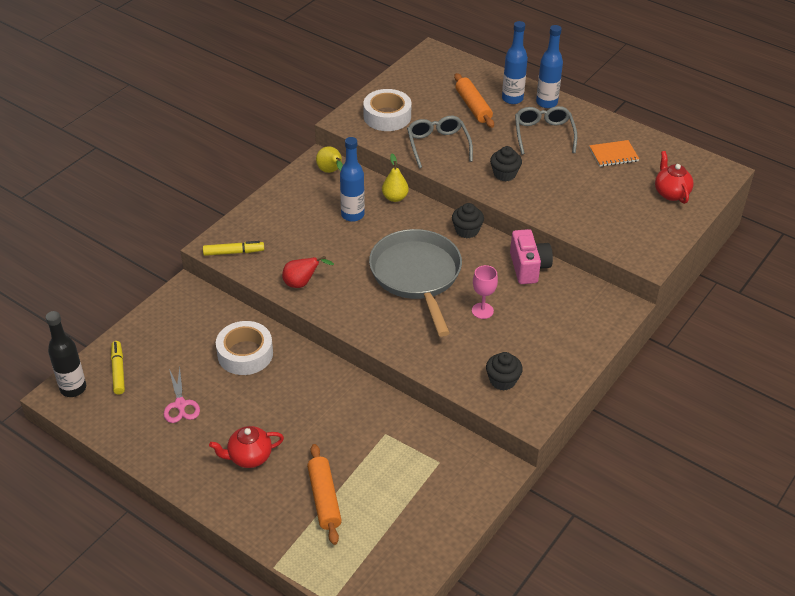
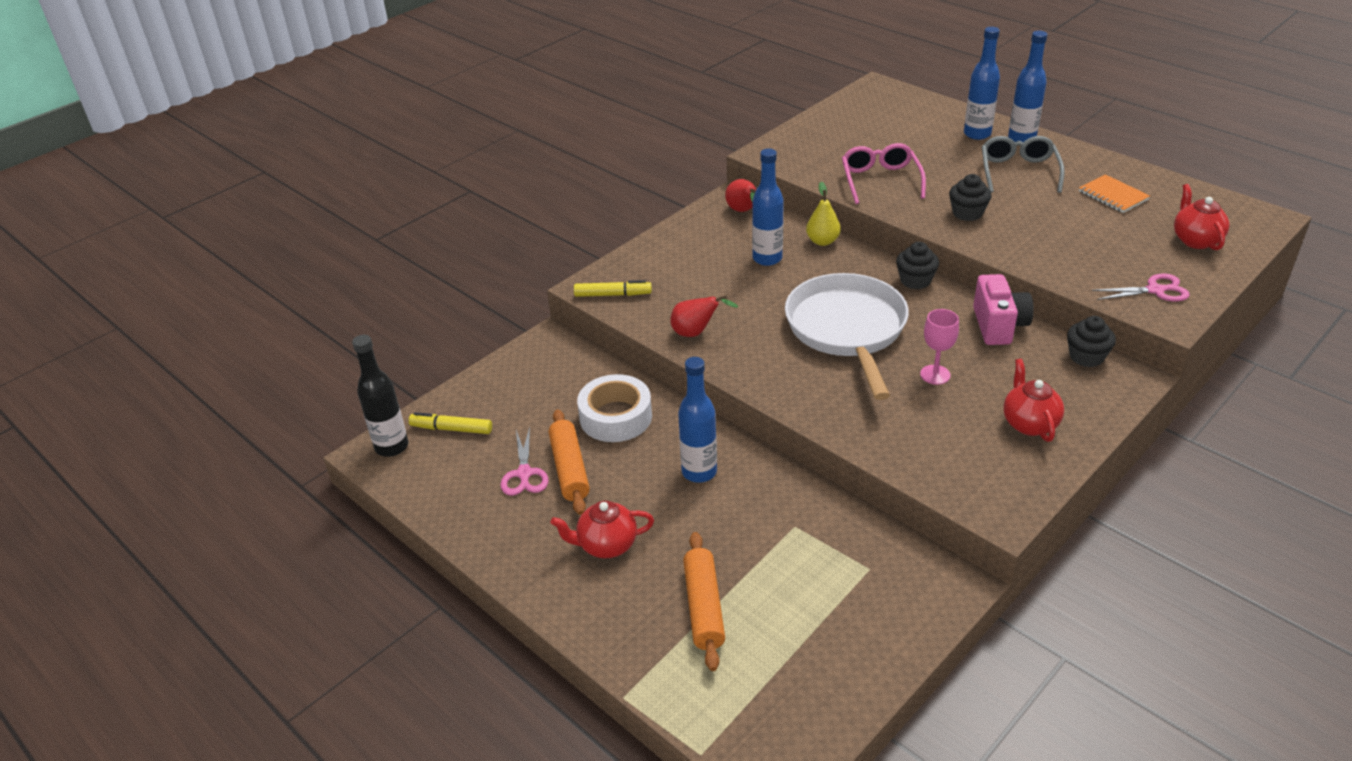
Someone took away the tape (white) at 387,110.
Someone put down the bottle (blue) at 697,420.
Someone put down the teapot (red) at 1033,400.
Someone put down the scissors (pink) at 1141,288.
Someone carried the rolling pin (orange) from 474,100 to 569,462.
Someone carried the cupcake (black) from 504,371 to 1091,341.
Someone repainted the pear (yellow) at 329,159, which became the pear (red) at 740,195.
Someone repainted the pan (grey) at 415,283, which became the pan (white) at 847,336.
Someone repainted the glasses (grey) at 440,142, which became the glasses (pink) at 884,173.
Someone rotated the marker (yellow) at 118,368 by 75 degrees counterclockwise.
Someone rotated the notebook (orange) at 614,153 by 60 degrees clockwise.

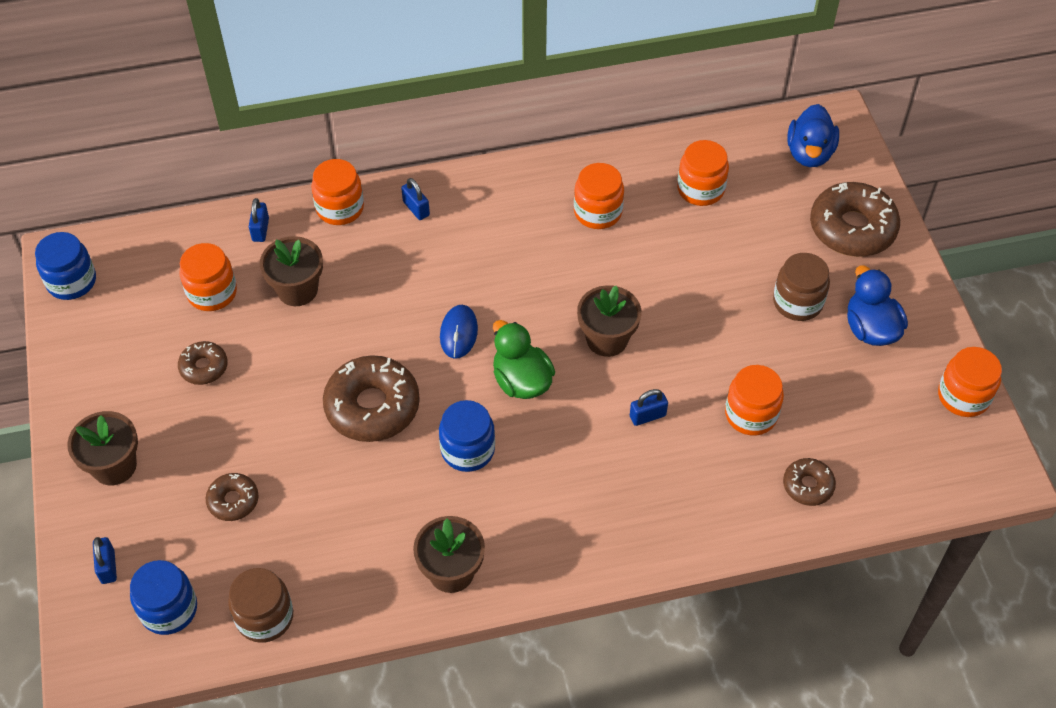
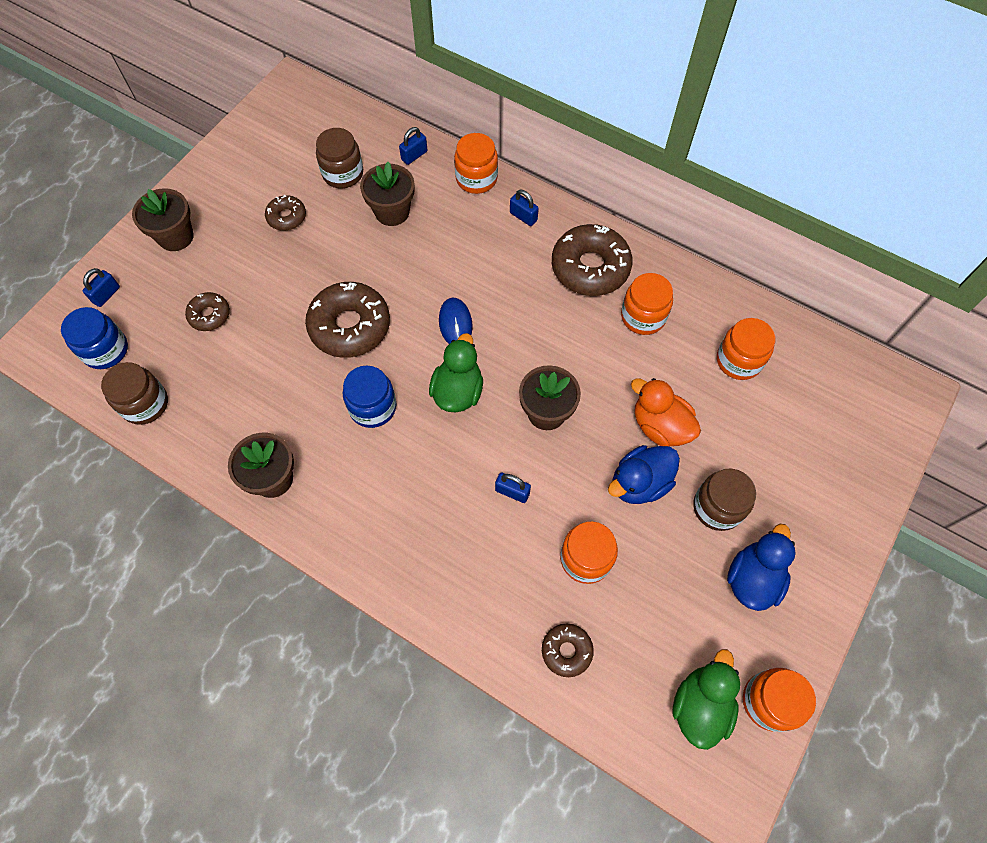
Someone took away the jar (blue) at 65,266.
Someone put down the duck (orange) at 666,412.
Someone put down the duck (green) at 706,699.
Someone carried the duck (blue) from 813,135 to 644,474.
Someone carried the donut (brown) from 855,219 to 592,260.
Someone repainted the jar (orange) at 208,277, which became the jar (brown) at 339,158.
Someone rotated the padlock (blue) at 415,199 by 60 degrees counterclockwise.
Someone rotated the mouse (blue) at 459,332 by 60 degrees counterclockwise.

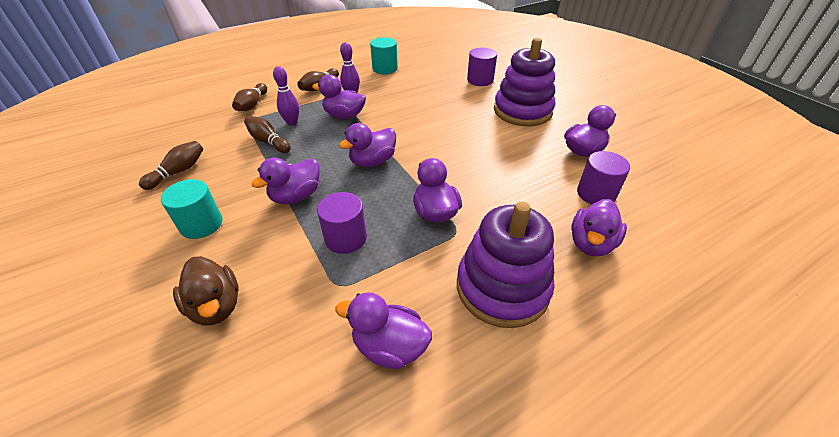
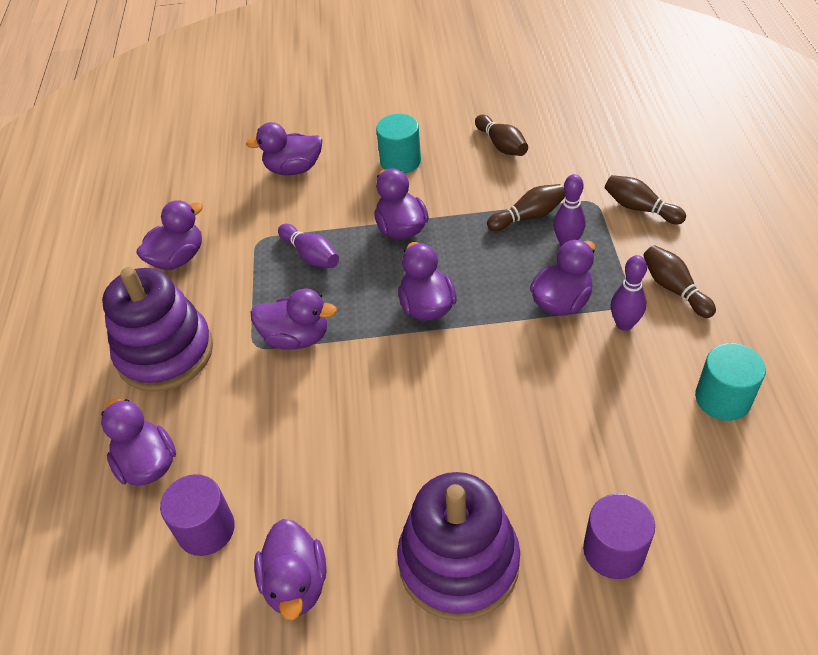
Someone swapped the cylinder (purple) at 342,223 for the bowling pin (purple) at 308,246.
Someone repainted the duck (brown) at 206,291, which became the duck (purple) at 284,148.

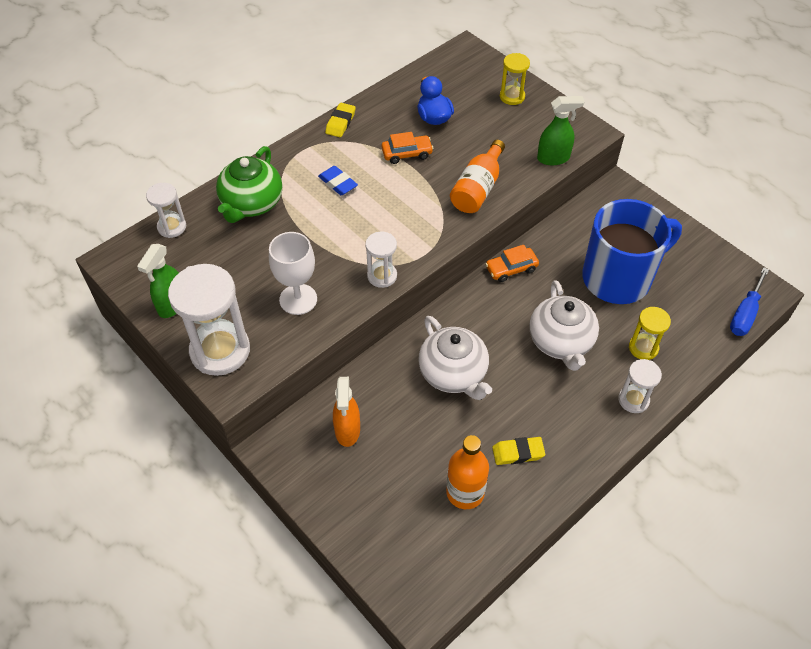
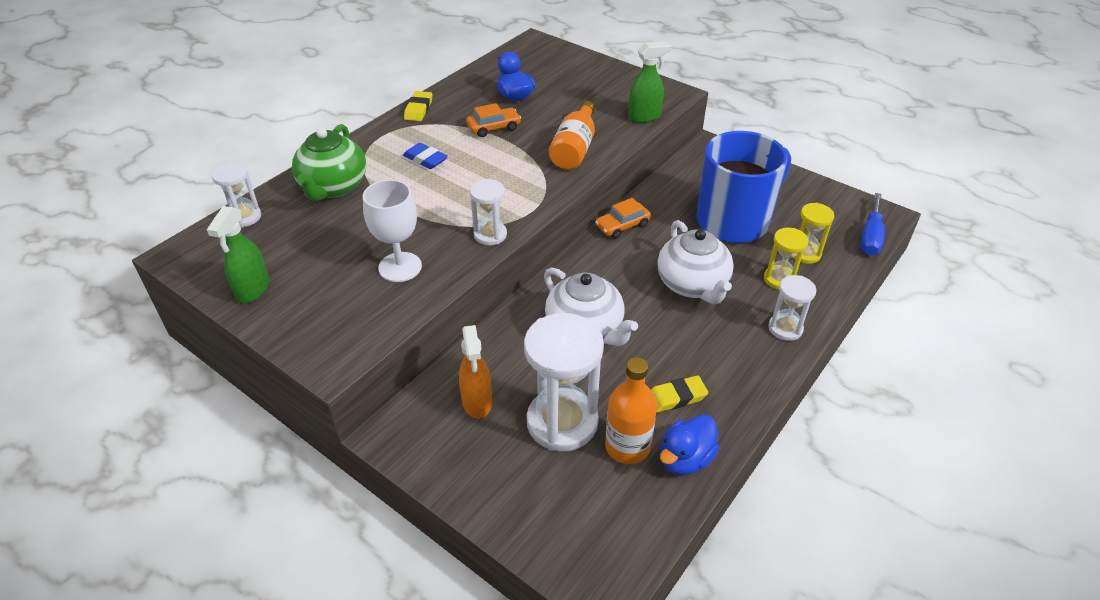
Someone put down the duck (blue) at 690,444.
Someone carried the hourglass (white) from 209,320 to 564,382.
Someone carried the hourglass (yellow) from 515,79 to 813,233.

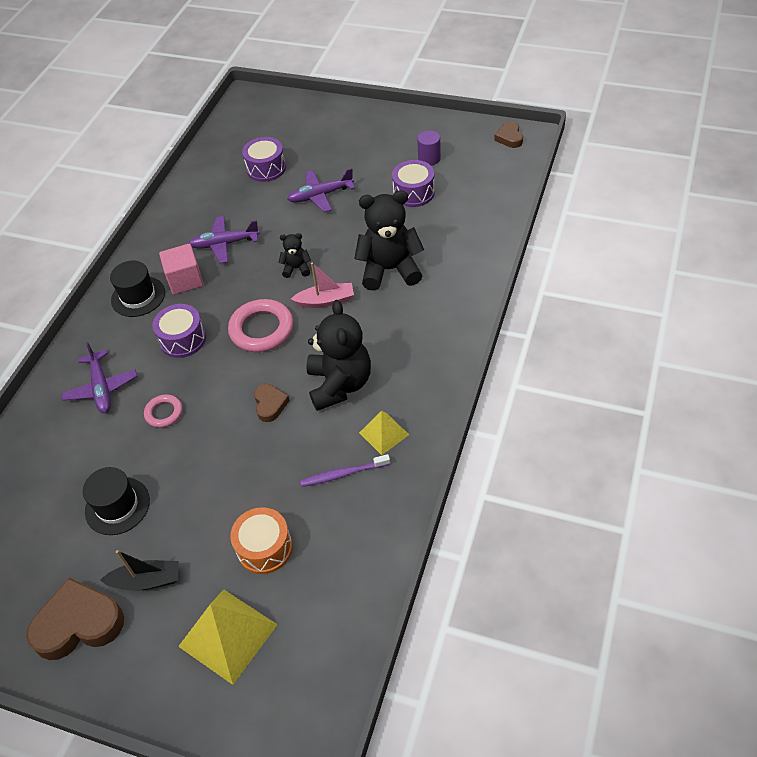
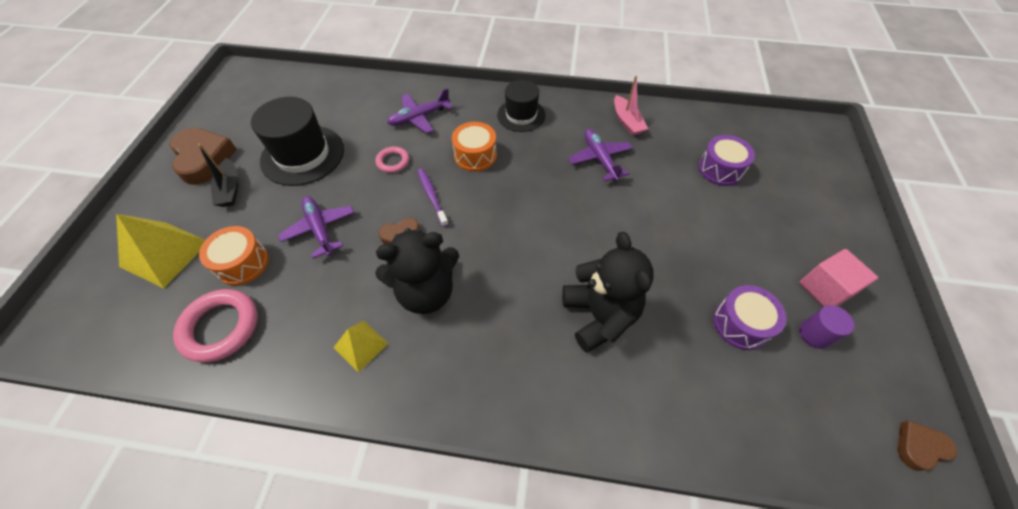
Someone took away the teddy bear (black) at 294,255.
Someone carried the cube (pink) from 181,269 to 838,278.
Someone carried the ring (pink) from 260,325 to 215,325.
Someone carried the plane (purple) from 321,190 to 316,227.
Someone carried the boat (pink) from 322,285 to 631,106.
Someone carried the toothbrush (purple) from 345,470 to 433,198.
Someone repainted the drum (purple) at 179,331, which became the drum (orange) at 474,147.
Someone scaled the hat (black) at 116,501 by 1.57.

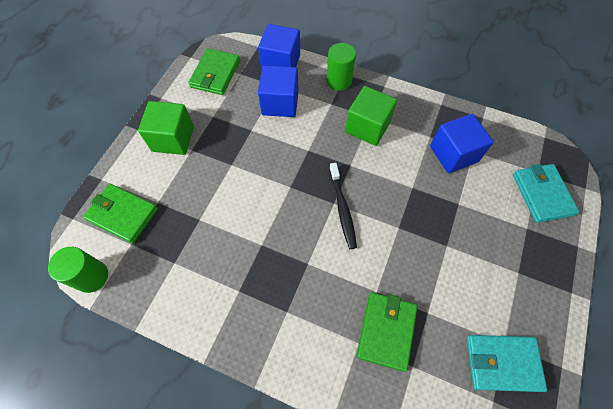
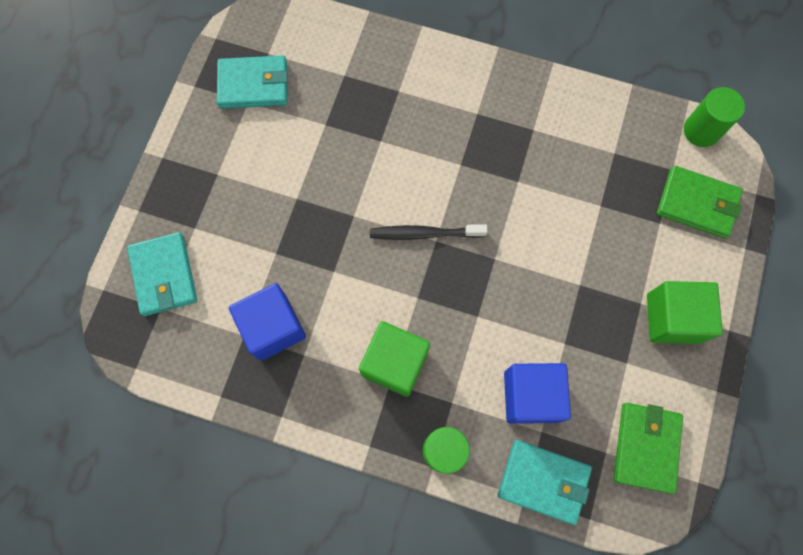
Someone took away the wallet (green) at 387,332.
Someone swapped the cube (blue) at 279,47 for the wallet (turquoise) at 545,482.
Someone rotated the toothbrush (black) at 343,206 by 75 degrees counterclockwise.

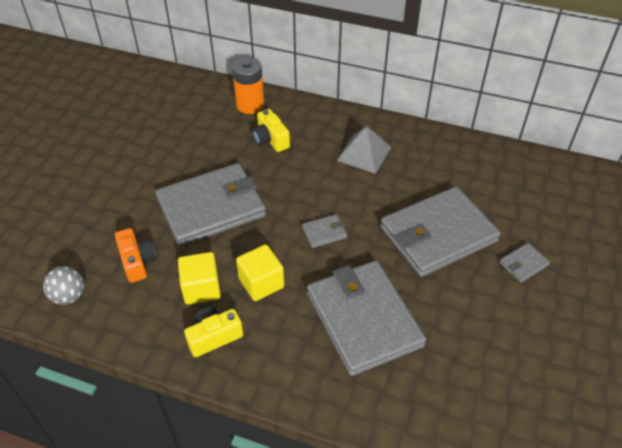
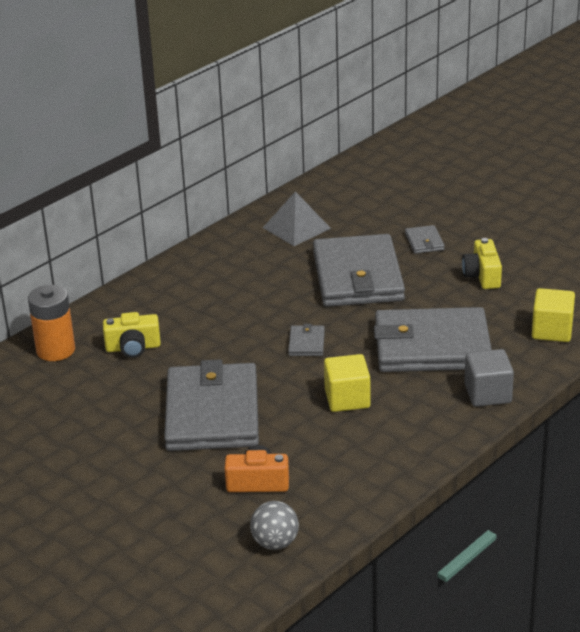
Someone put down the cube (grey) at 489,378.
Someone carried the cube (yellow) from 199,278 to 553,315.
Someone carried the camera (yellow) from 213,332 to 482,263.
Someone carried the pyramid (grey) from 363,150 to 297,218.

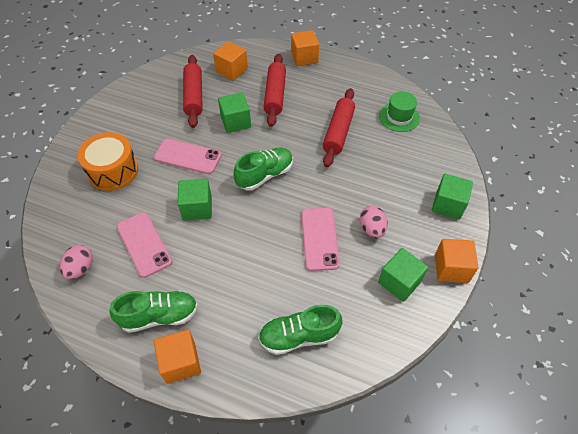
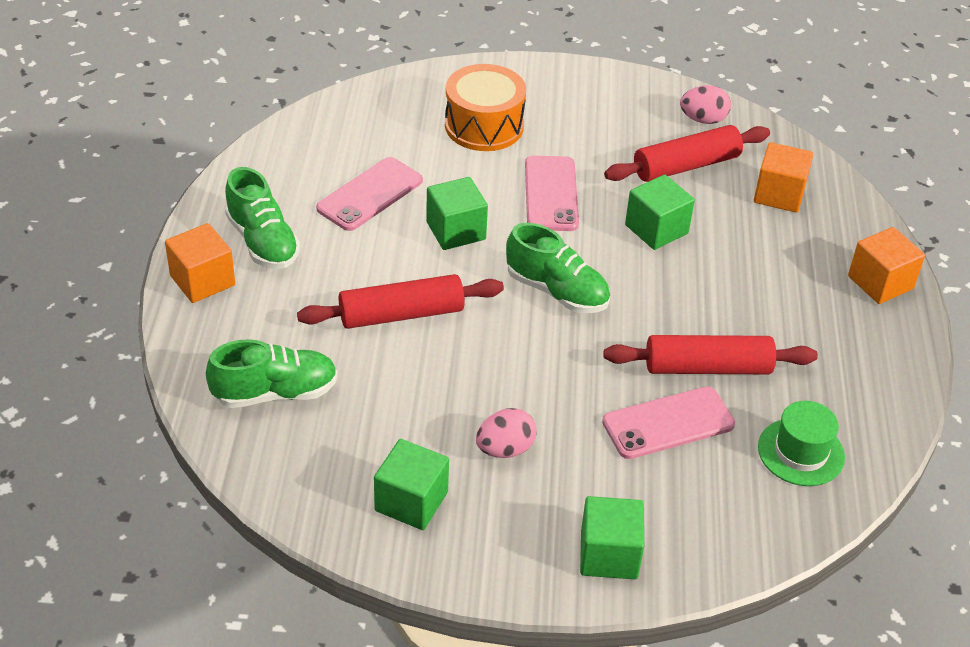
Someone took away the cube (orange) at 456,261.
Someone carried the egg (pink) from 76,262 to 705,104.
Someone carried the rolling pin (red) from 274,90 to 400,301.
Someone carried the phone (pink) from 320,239 to 668,422.
Someone rotated the shoe (green) at 300,330 by 105 degrees clockwise.

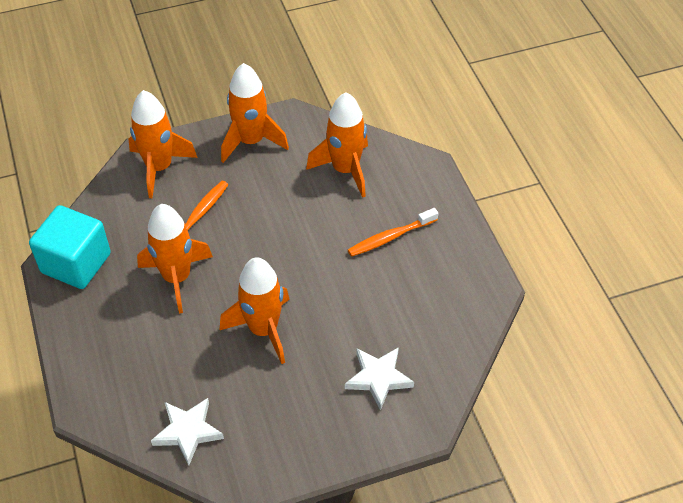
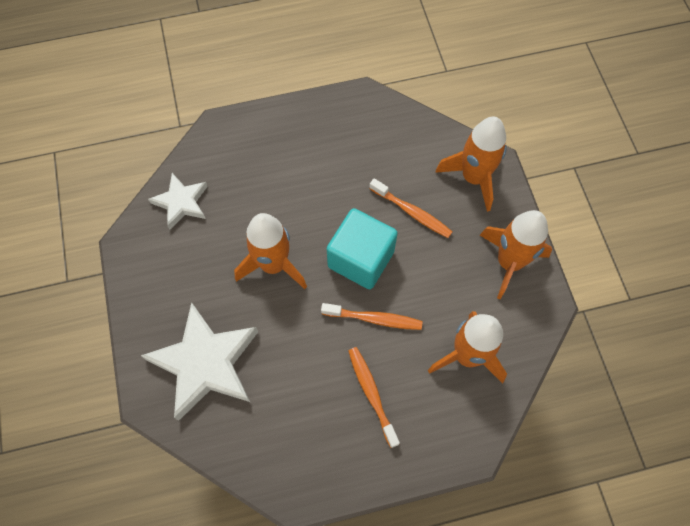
Someone took away the rocket (orange) at 175,258.
Someone put down the toothbrush (orange) at 372,316.
Someone carried the cube (turquoise) from 70,247 to 362,249.
Someone scaled the star (white) at 379,379 by 1.78.

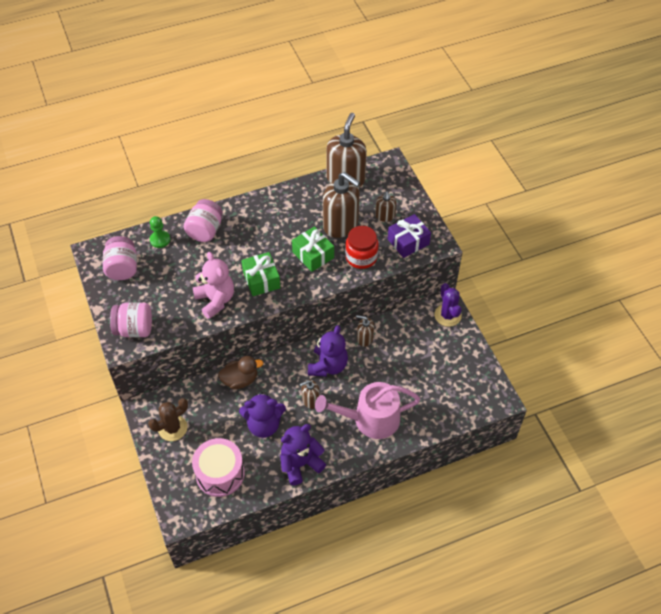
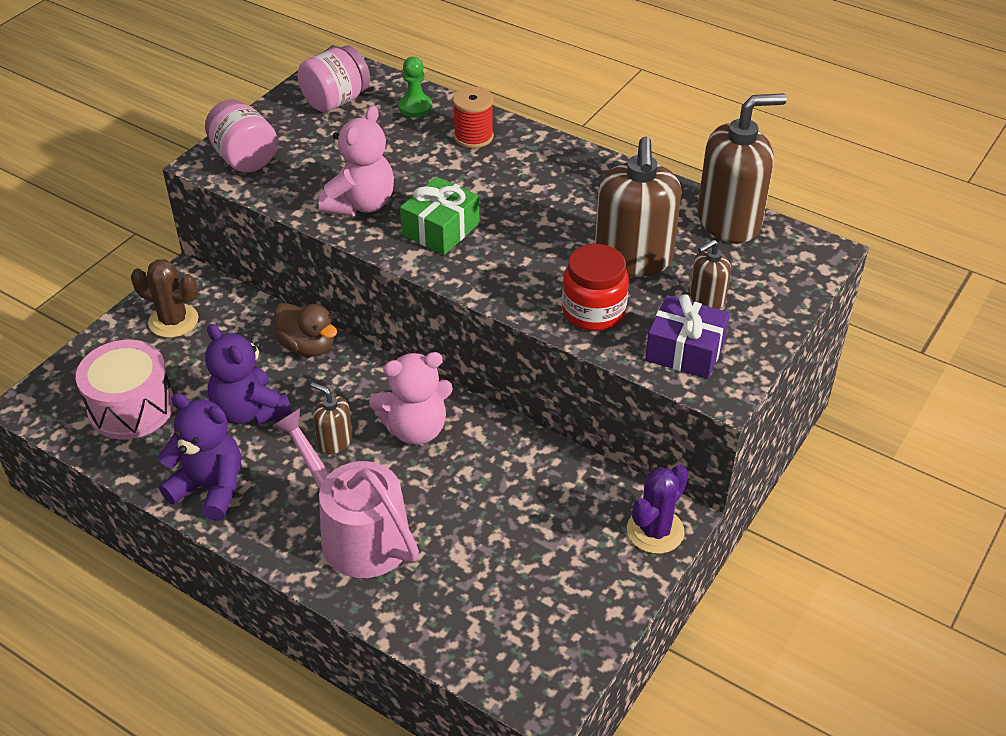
Someone took away the gift (green) at 313,249.
Someone took away the soap dispenser (brown) at 365,331.
Someone swapped the jar (pink) at 203,220 for the spool (red) at 473,117.
Someone repainted the teddy bear (purple) at 328,351, which became the teddy bear (pink) at 411,398.

